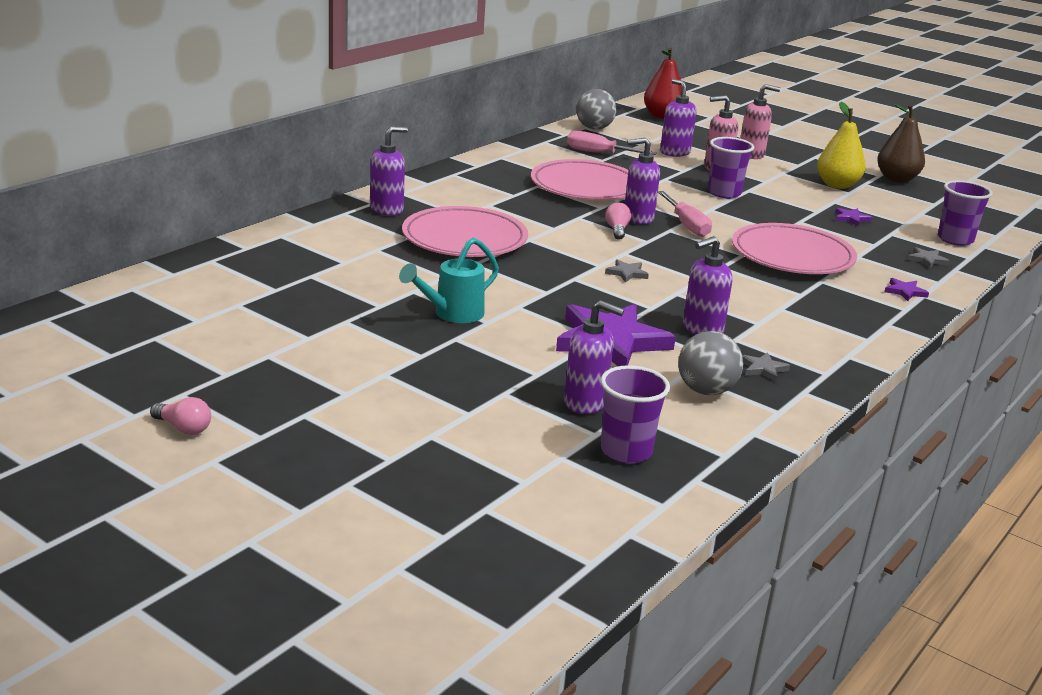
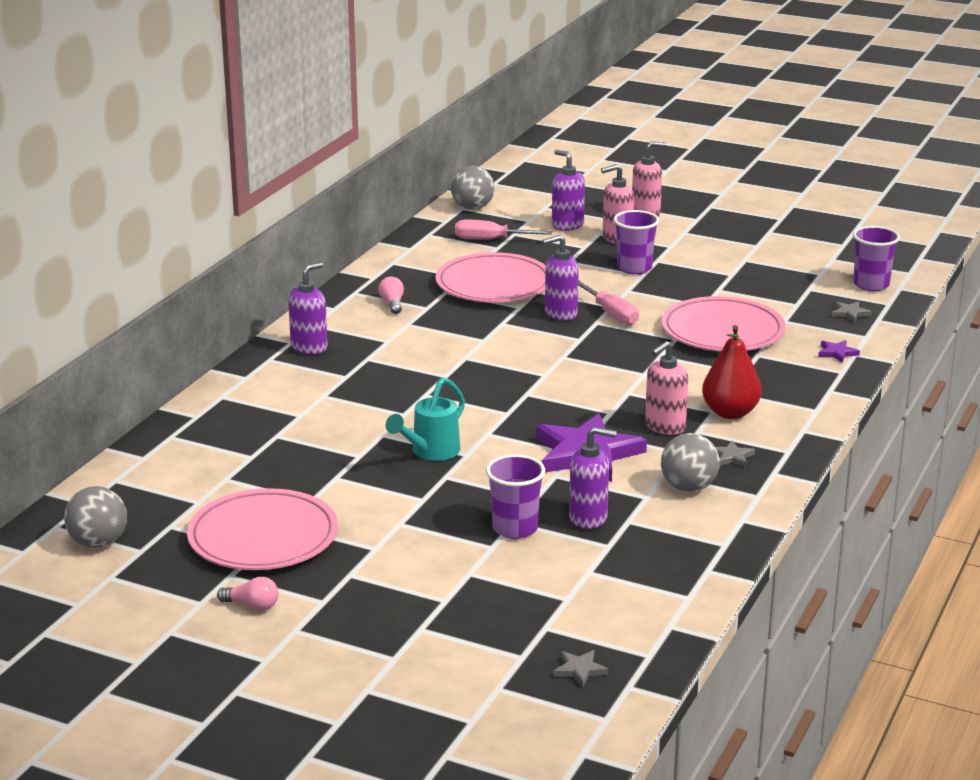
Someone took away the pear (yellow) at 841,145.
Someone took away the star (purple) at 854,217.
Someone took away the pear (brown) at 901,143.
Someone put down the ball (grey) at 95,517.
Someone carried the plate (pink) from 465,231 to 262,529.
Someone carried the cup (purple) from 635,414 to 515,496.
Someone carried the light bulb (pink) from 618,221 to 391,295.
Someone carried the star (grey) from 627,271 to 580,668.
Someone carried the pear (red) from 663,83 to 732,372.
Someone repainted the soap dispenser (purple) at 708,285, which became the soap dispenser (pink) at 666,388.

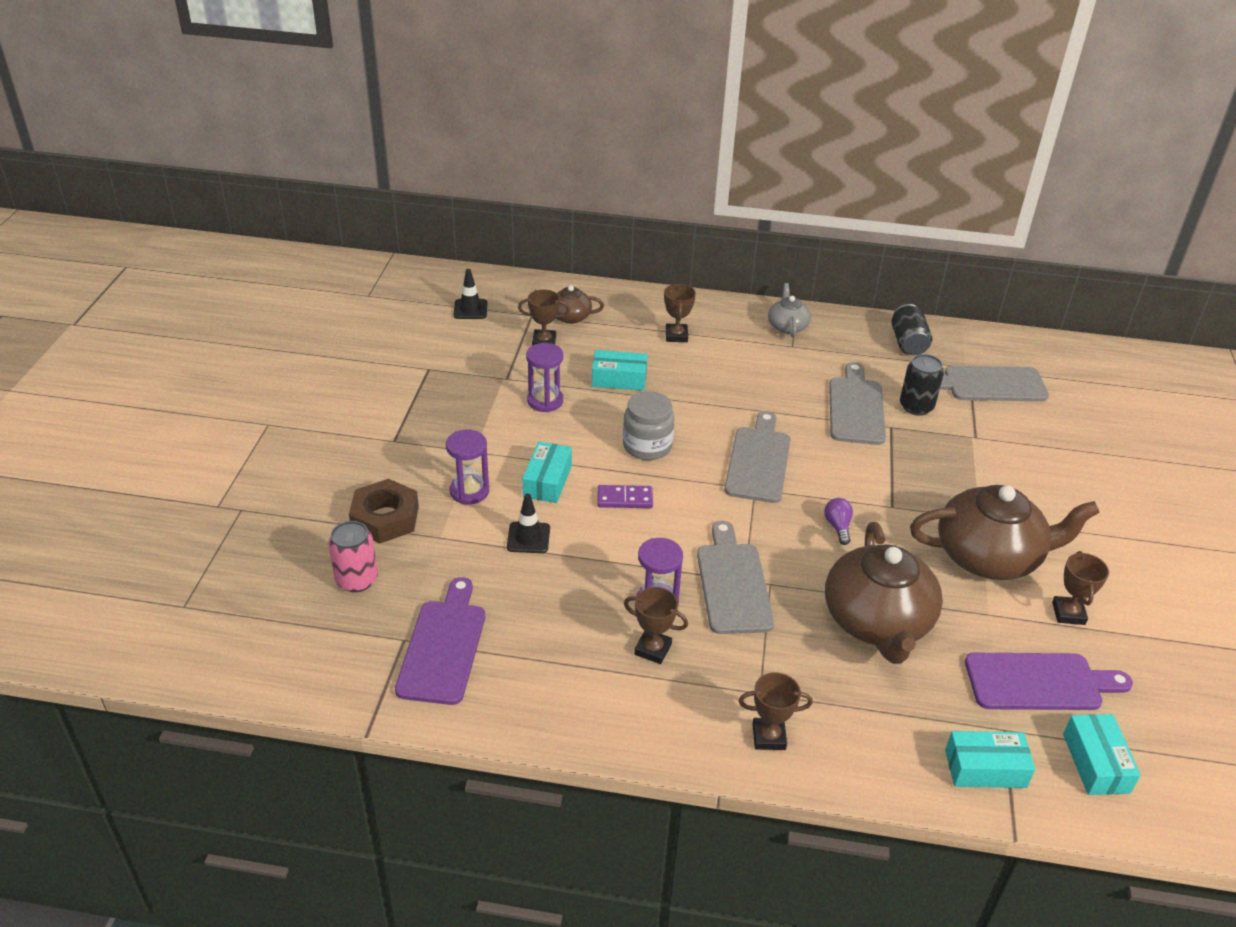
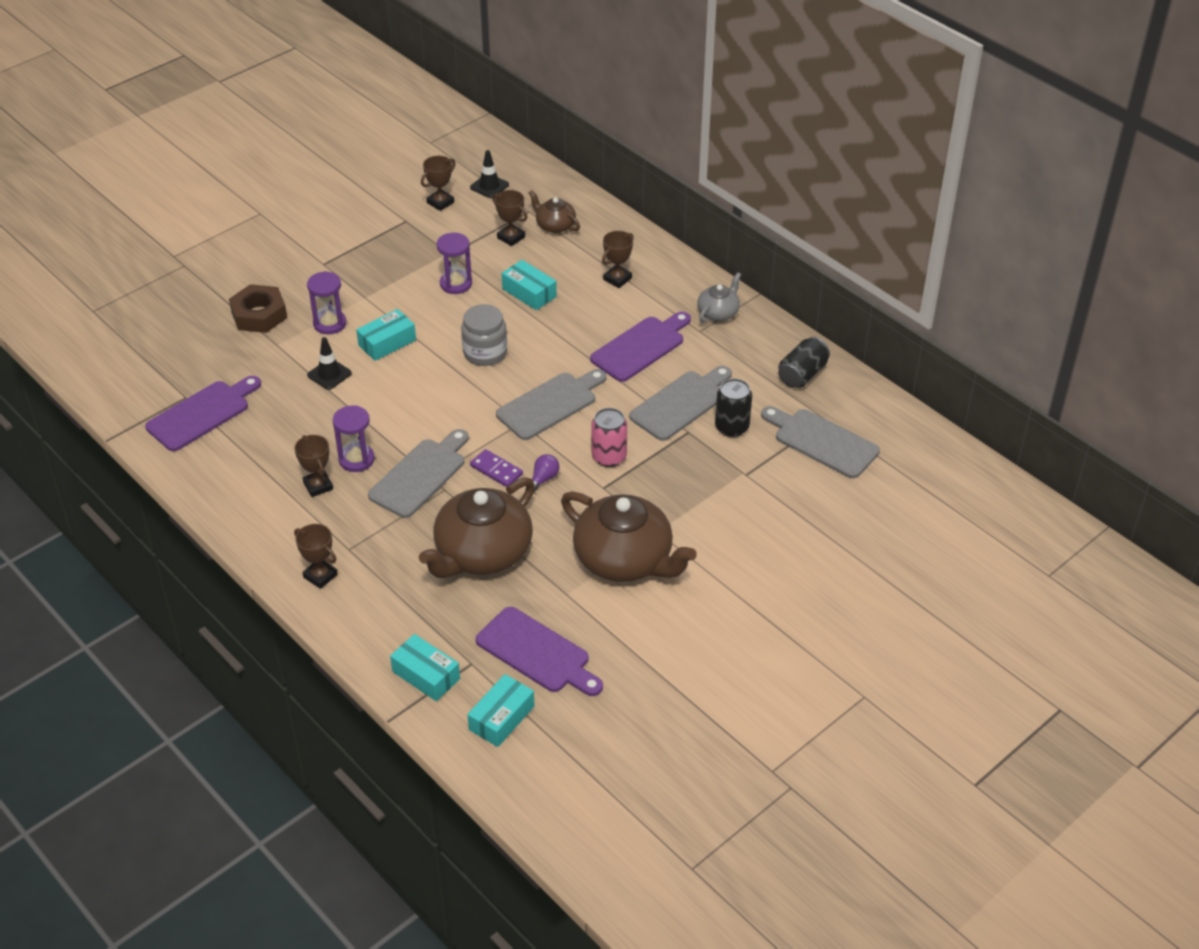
Someone put down the cutting board (purple) at 640,347.
Someone carried the can (pink) from 353,556 to 609,437.
Someone carried the domino (purple) from 625,496 to 496,468.
Someone carried the trophy (brown) from 1080,588 to 438,183.

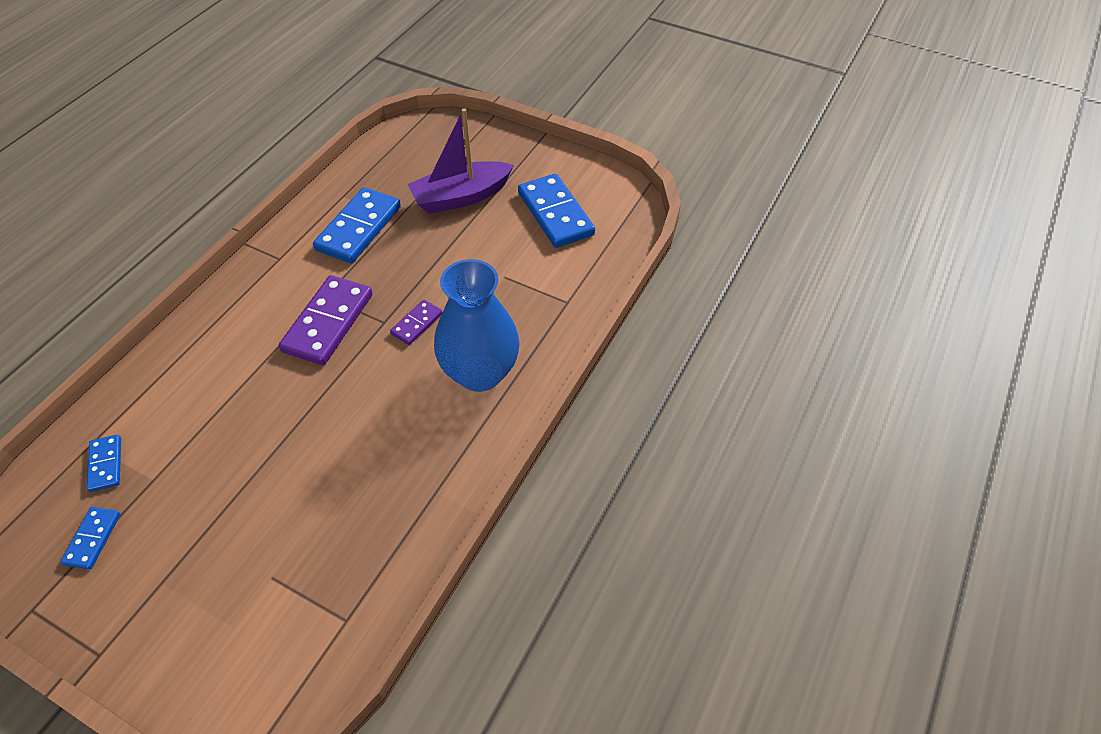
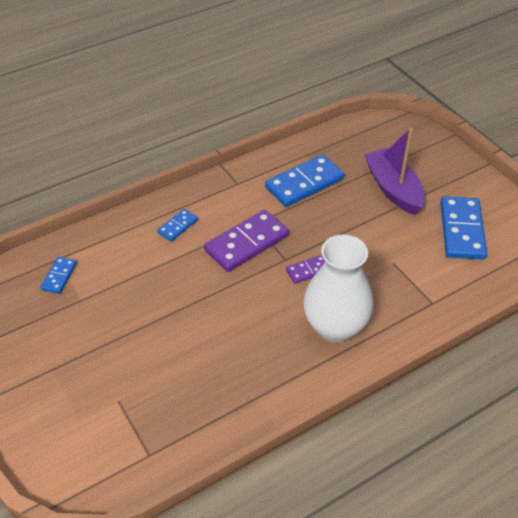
Someone carried the domino (blue) from 90,538 to 177,225.
Someone repainted the vase (blue) at 477,325, which became the vase (white) at 338,289.
Someone rotated the boat (purple) at 460,161 by 60 degrees clockwise.

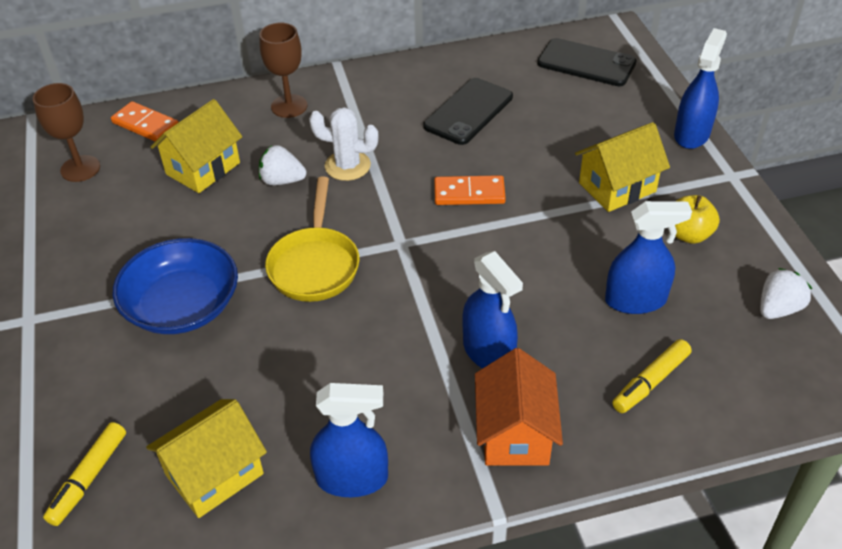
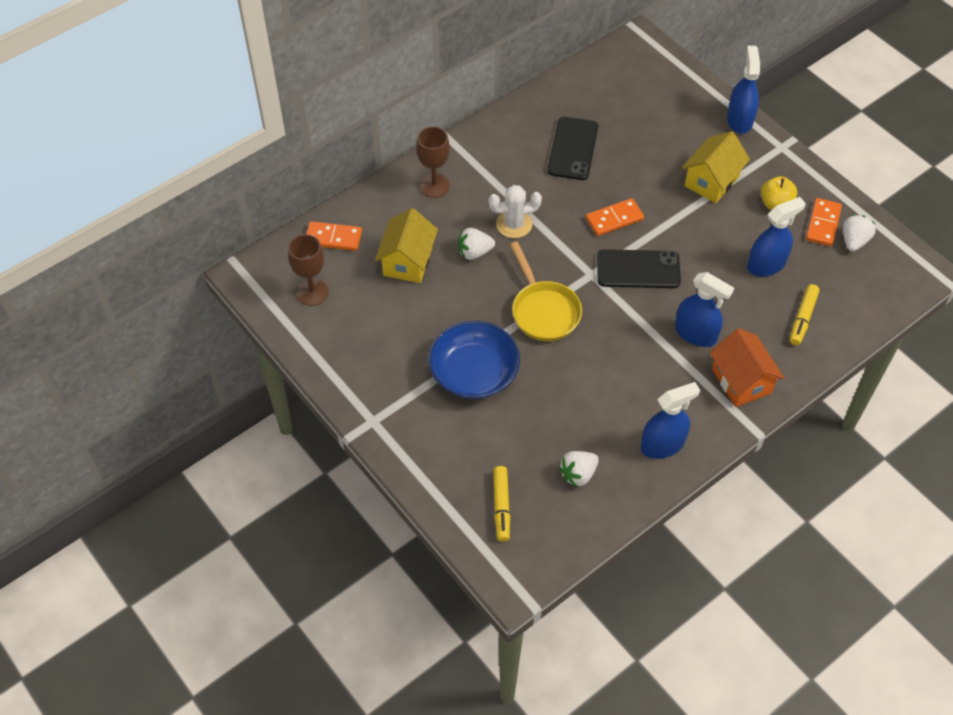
Someone put down the domino (orange) at 824,222.
Someone carried the phone (black) from 587,62 to 639,268.
Someone swapped the house (yellow) at 206,458 for the strawberry (white) at 579,469.

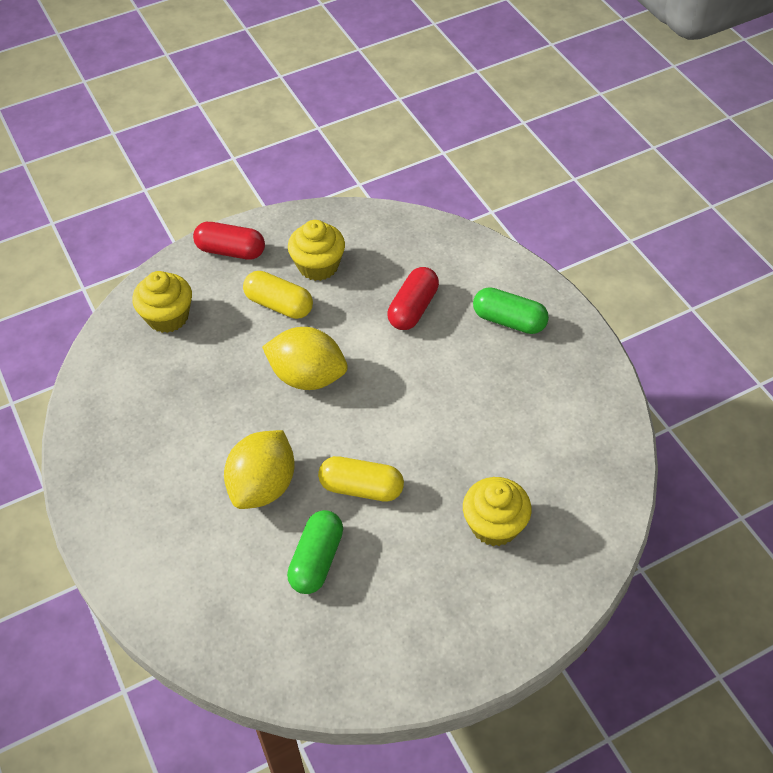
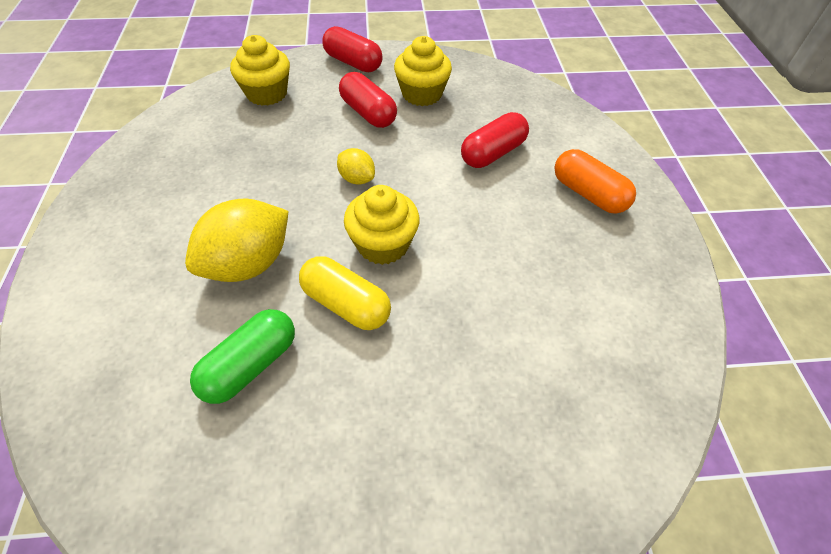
Someone carried the cupcake (yellow) from 497,511 to 382,225.
Someone repainted the capsule (yellow) at 278,295, which became the capsule (red) at 368,100.
Someone repainted the capsule (green) at 511,310, which became the capsule (orange) at 595,181.
Someone scaled the lemon (yellow) at 305,358 by 0.51.

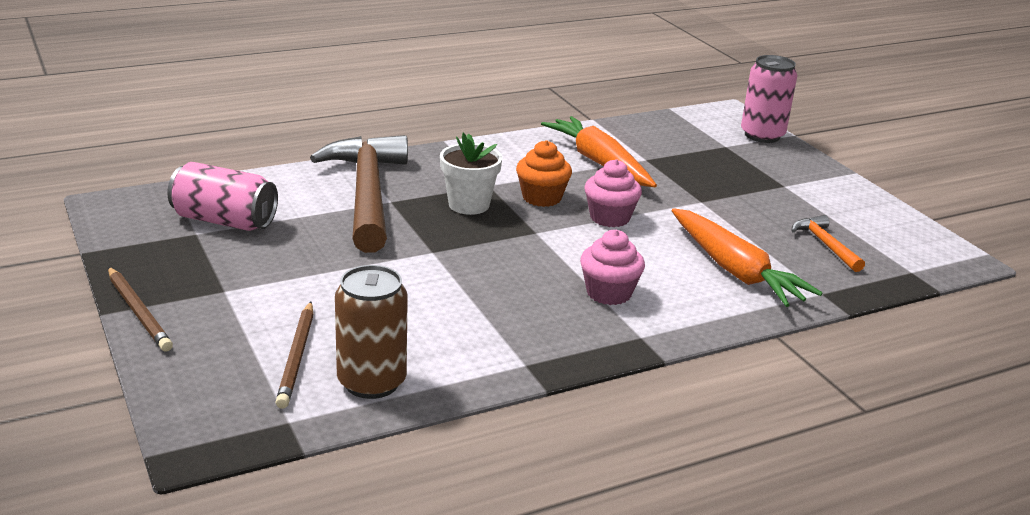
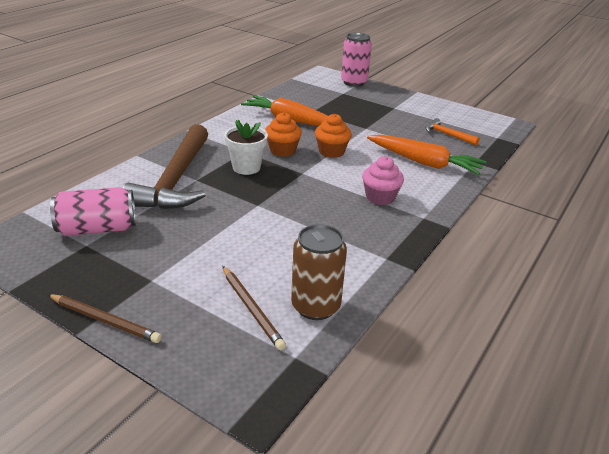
Someone repainted the cupcake (pink) at 613,193, which became the cupcake (orange) at 333,136.
Someone rotated the hammer (brown) at 359,194 by 135 degrees counterclockwise.

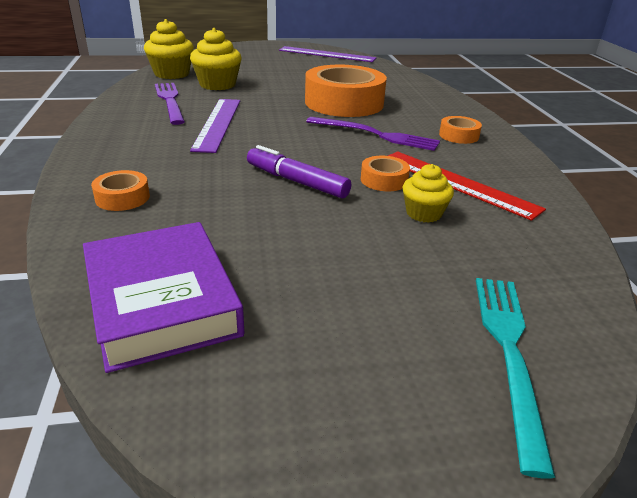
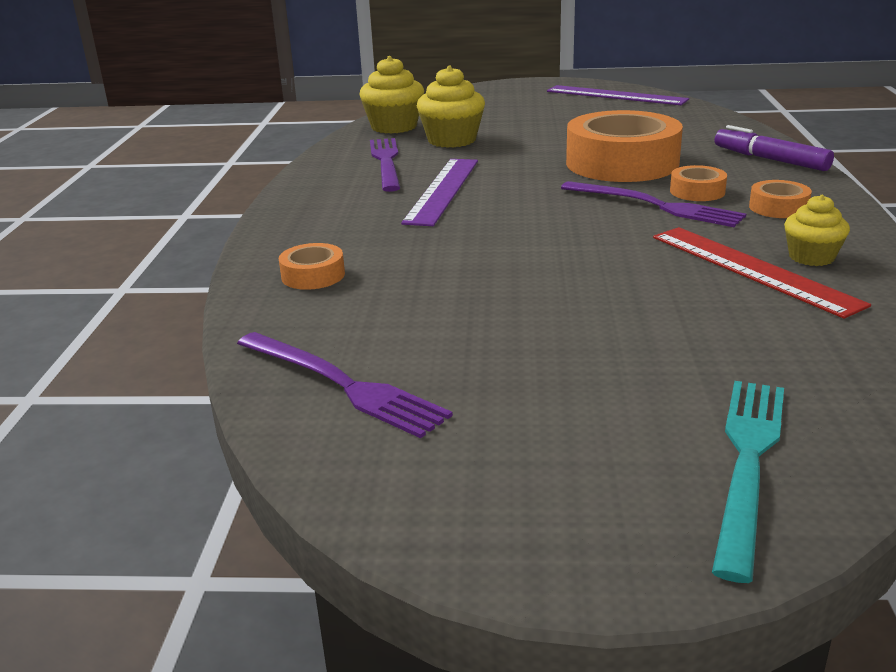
Someone carried the marker (purple) from 299,171 to 774,148.
Someone carried the tape (orange) from 385,173 to 698,183.
Someone carried the cupcake (yellow) from 428,193 to 817,230.
Someone swapped the book (purple) at 163,297 for the fork (purple) at 345,385.

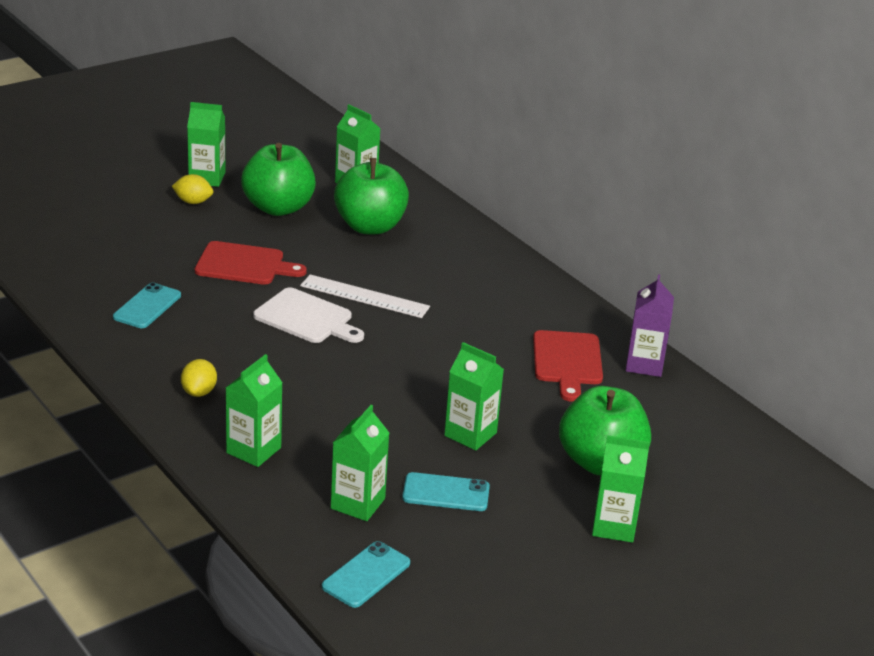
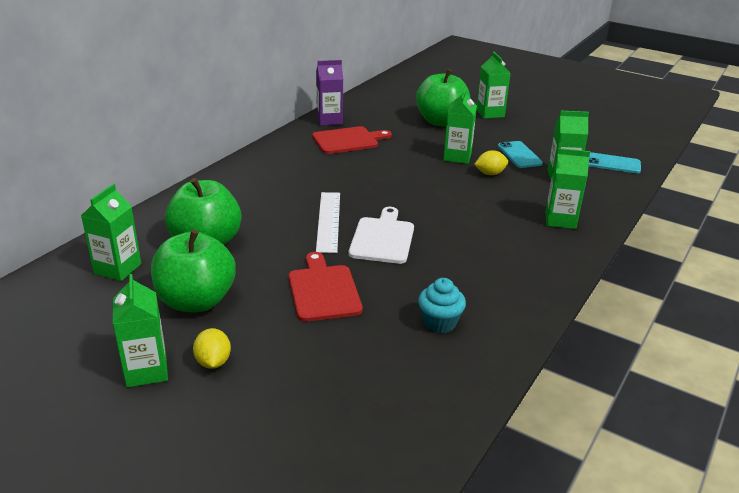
Someone carried the lemon (yellow) from 199,378 to 491,162.
Someone swapped the phone (turquoise) at 147,305 for the cupcake (turquoise) at 442,305.

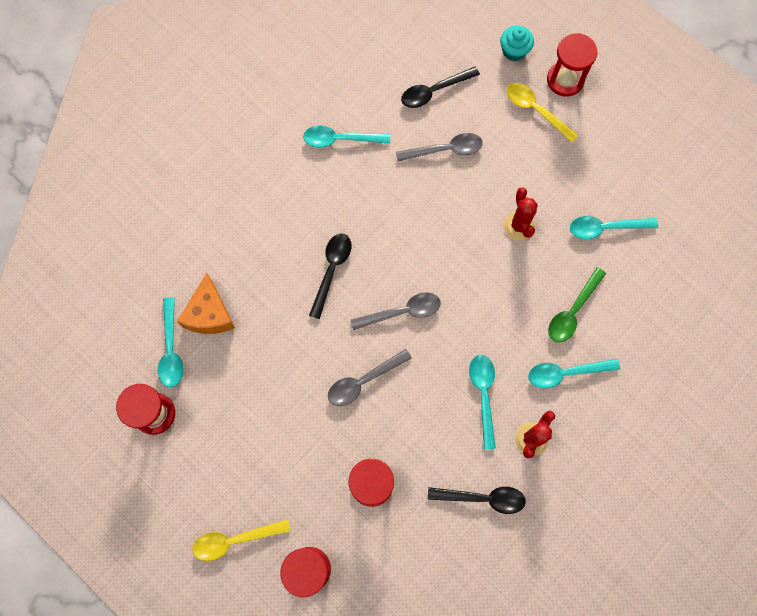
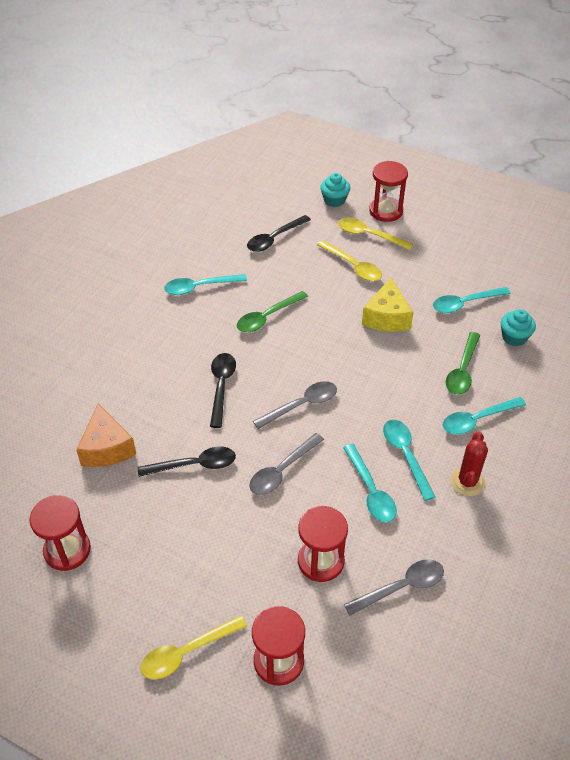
Someone put down the spoon (green) at 272,311.
Someone put down the spoon (yellow) at 349,260.
Someone put down the cupcake (turquoise) at 518,327.
Someone carried the spoon (turquoise) from 171,342 to 370,483.
Someone carried the spoon (grey) from 439,147 to 394,587.
Someone carried the spoon (black) from 477,500 to 187,461.
Someone swapped the cactus (red) at 521,213 for the cheese (yellow) at 388,305.

